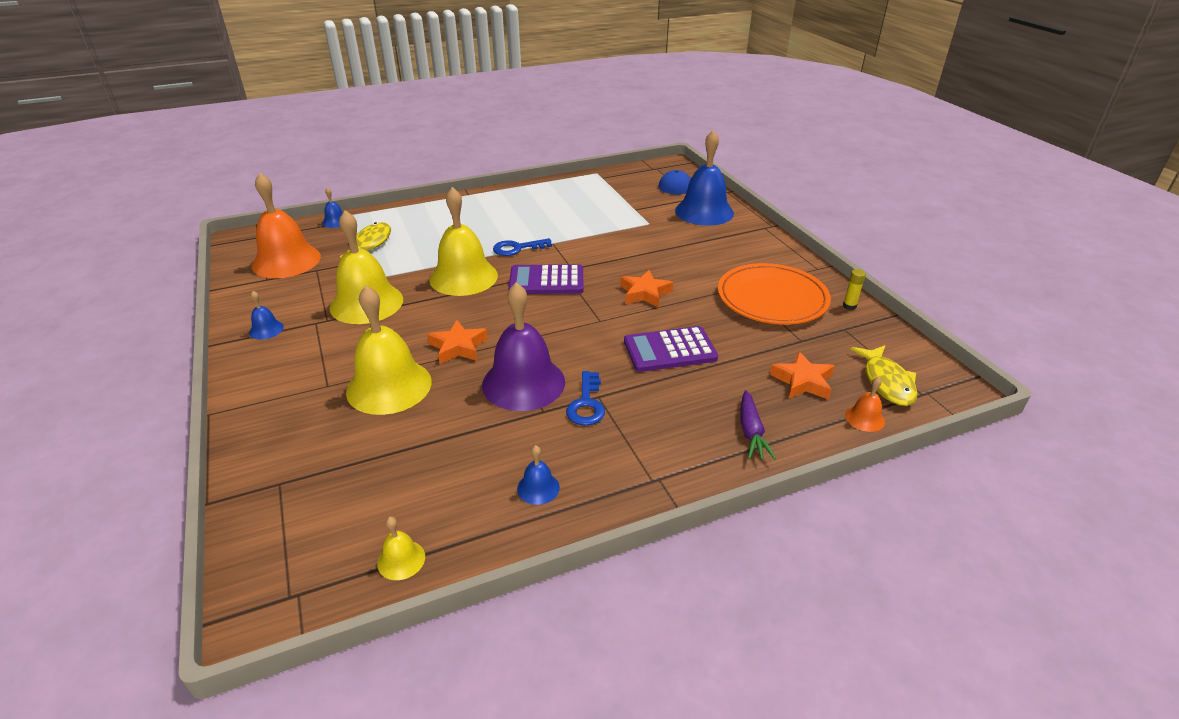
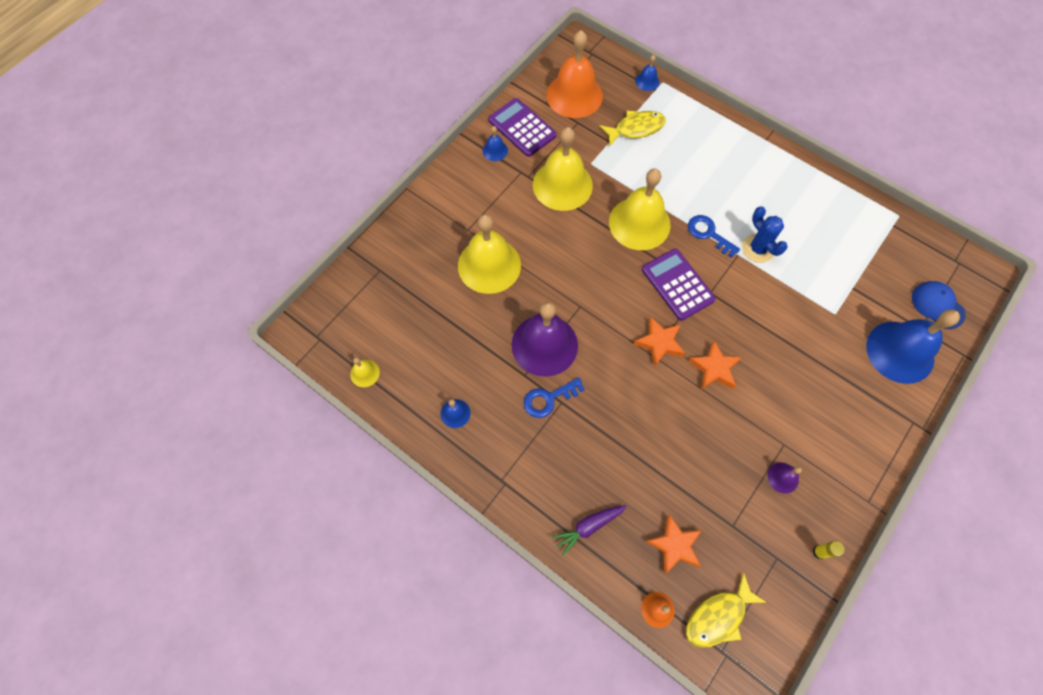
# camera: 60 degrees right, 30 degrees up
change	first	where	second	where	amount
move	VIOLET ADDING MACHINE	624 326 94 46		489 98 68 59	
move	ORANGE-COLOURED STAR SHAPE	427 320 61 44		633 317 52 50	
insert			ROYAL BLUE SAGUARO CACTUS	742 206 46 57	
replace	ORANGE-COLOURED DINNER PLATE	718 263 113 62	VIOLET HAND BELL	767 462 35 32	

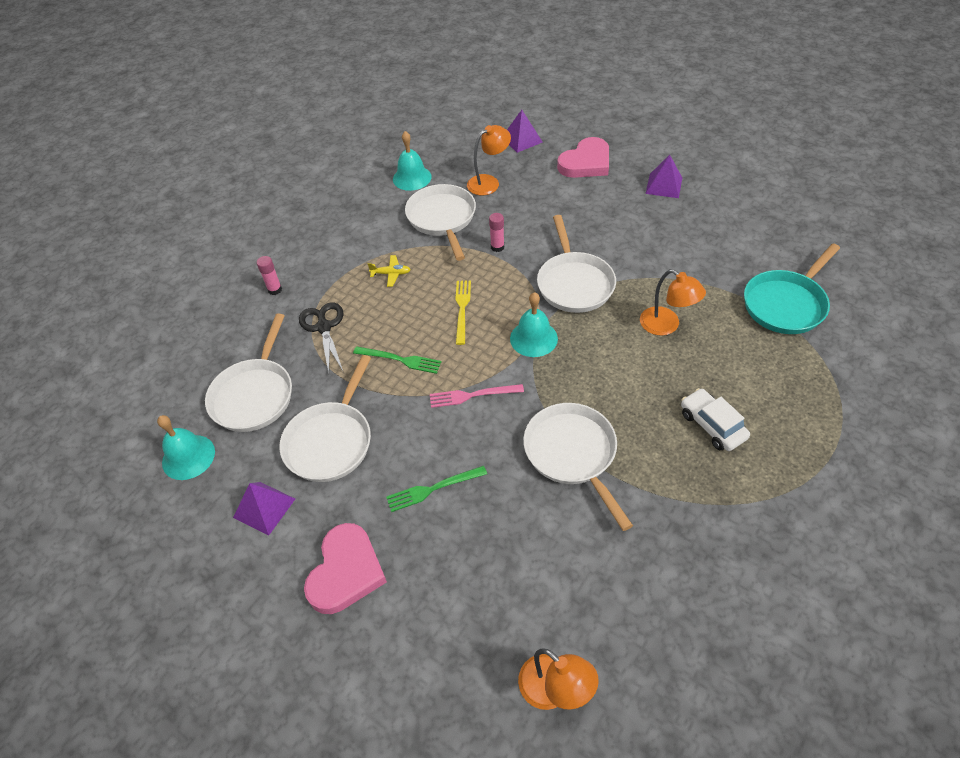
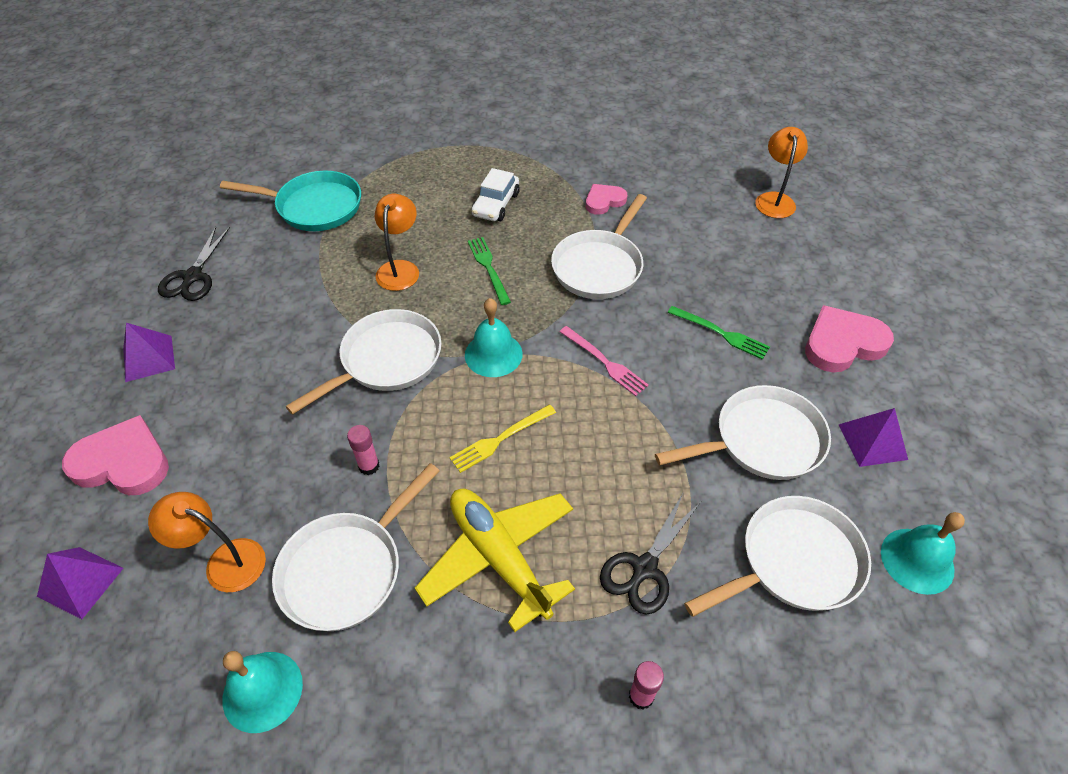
# camera: 130 degrees left, 0 degrees up
change	first	where	second	where	amount
insert			EBONY SCISSORS	158 227 72 74	
resize	YELLOW TOY PLANE	368 255 43 32		415 489 160 143	x2.46
move	LEAF-GREEN FORK	353 346 89 28		468 237 43 68	
insert			PINK LOVE HEART	586 184 41 31	

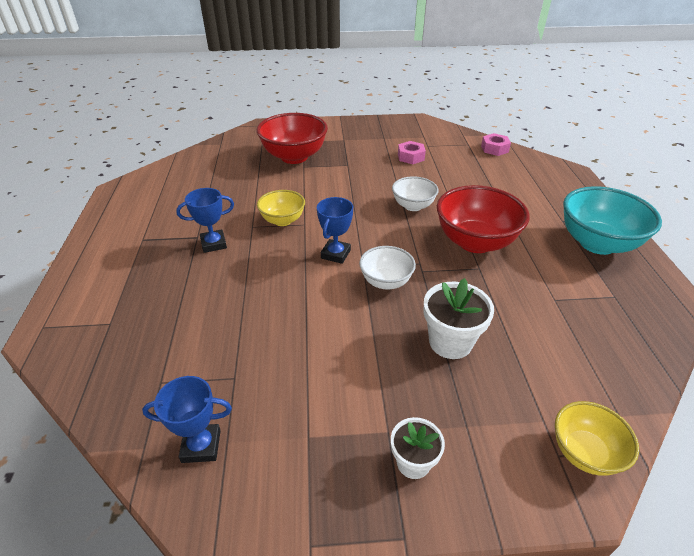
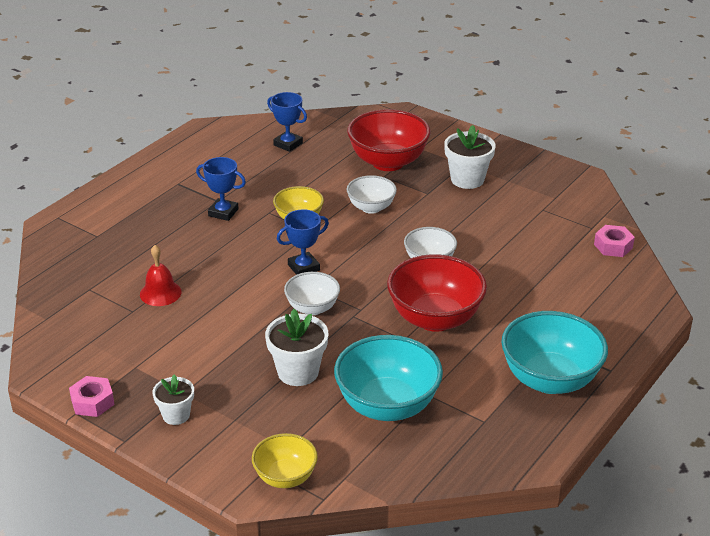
# camera: 40 degrees right, 5 degrees down
change	first	where	second	where	amount
move	PINK HEX NUT	398 141 28 23		69 376 46 41	
insert			SCARLET HAND BELL	140 245 42 61	
move	ROYAL BLUE AWARD CUP	142 376 90 87		267 92 40 60	
insert			AQUA DEEP DISH	334 335 109 86	
insert			SNOW-WHITE DEEP DISH	347 175 50 39	
insert			SNOW-WHITE POTTED PLANT	444 125 52 64	

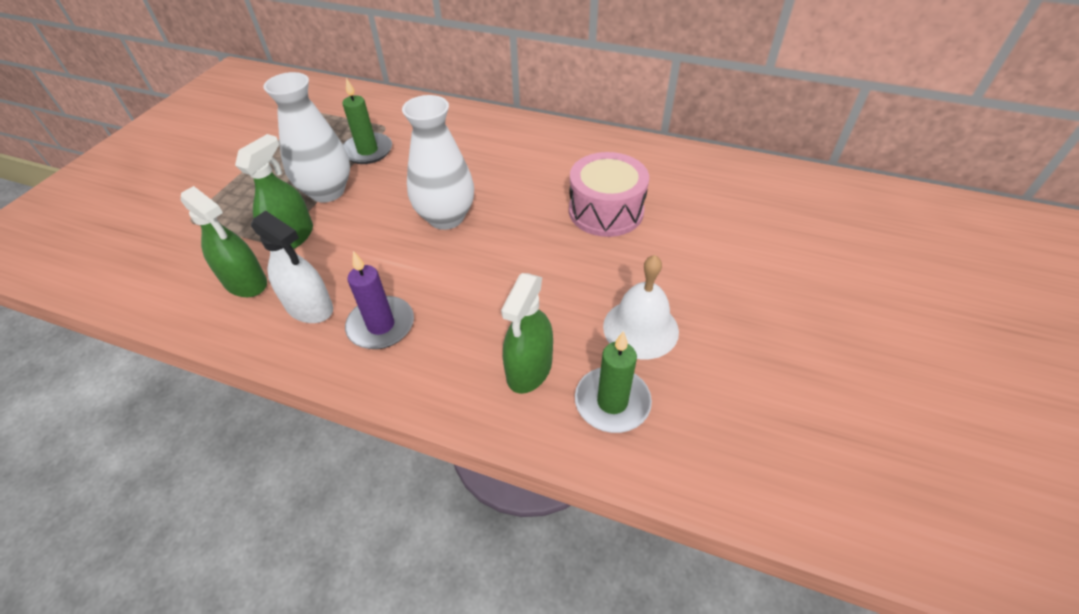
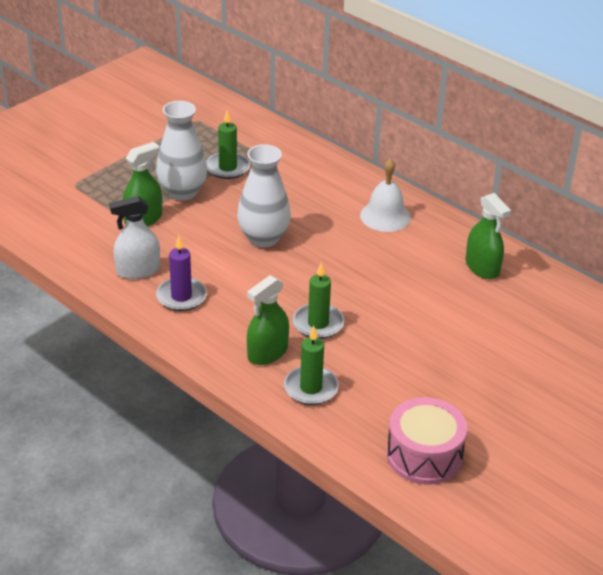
# camera: 20 degrees right, 10 degrees down
change	first	where	second	where	amount
rotate	SNOW-WHITE SPRAY CLEANER	251 211 82 112		109 196 51 83	105 degrees clockwise
insert			LEAF-GREEN PILLAR CANDLE	293 262 51 77	
move	SNOW-WHITE HAND BELL	603 255 76 105		360 158 51 74	
move	PINK SNARE DRUM	569 152 80 85		387 397 80 88	
move	LEAF-GREEN SPRAY CLEANER	181 186 86 111		466 193 45 86	

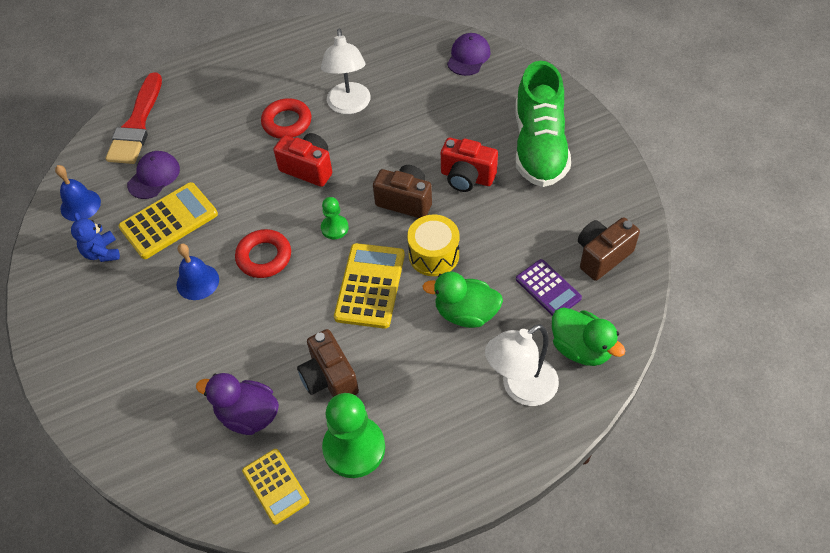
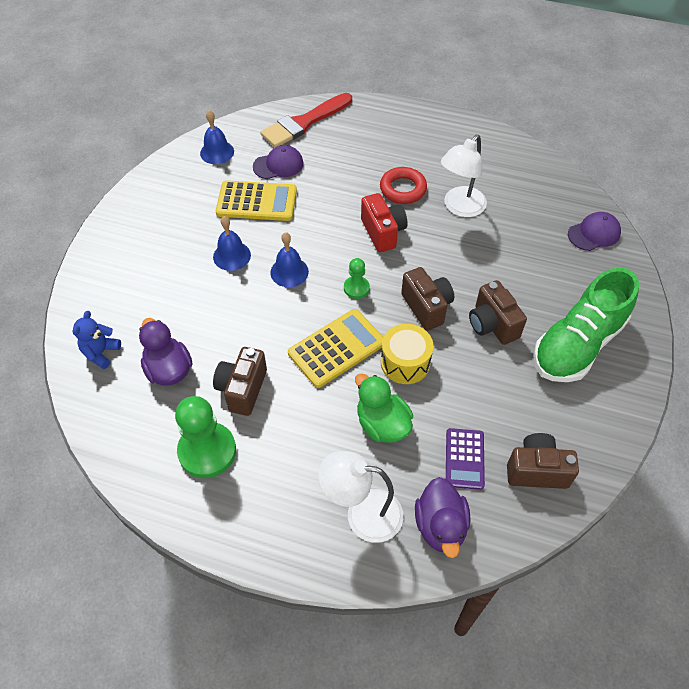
# camera: 40 degrees right, 0 degrees up
change	first	where	second	where	amount
move	ROYAL BLUE STUFFED BEAR	71 213 49 49		72 311 49 58	
replace	SCARLET HOOP	235 229 56 49	ROYAL BLUE HAND BELL	270 232 39 55	
recolor	LEAF-GREEN TOY DUCK	552 307 73 59	VIOLET TOY DUCK	415 477 55 81	
recolor	SCARLET PHOTO CAMERA	441 137 57 55	DARK BROWN PHOTO CAMERA	469 280 58 65	
delete	YELLOW ADDING MACHINE	242 449 67 76			

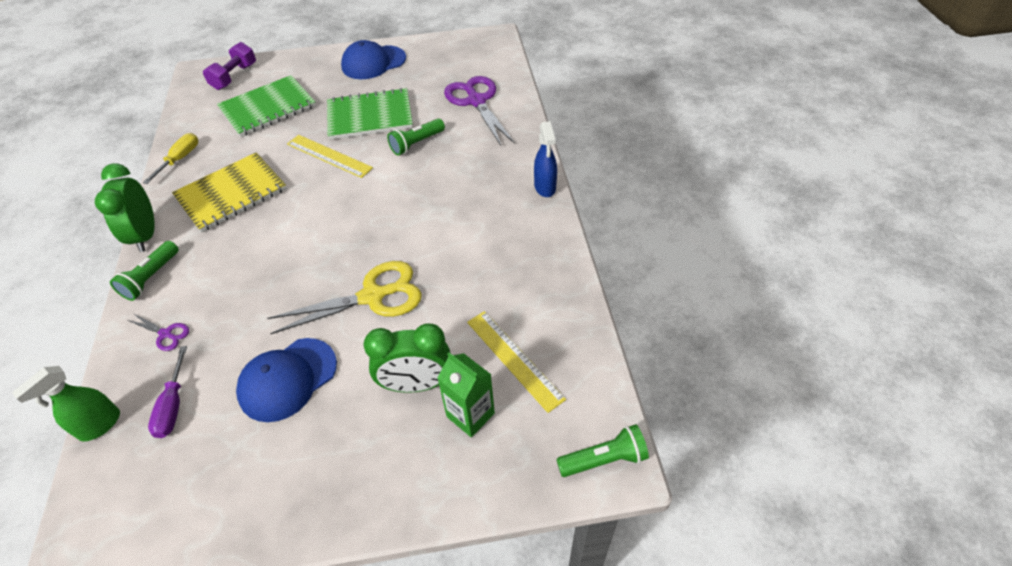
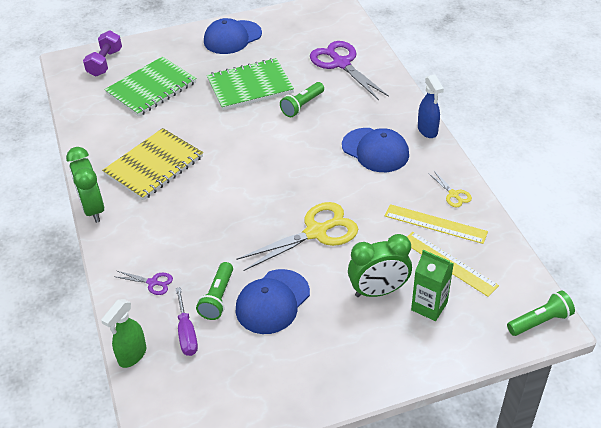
# camera: 10 degrees left, 5 degrees down
change	first	where	second	where	amount
move	LEAF-GREEN TORCH	110 241 69 60		196 262 37 58	
insert			ROYAL BLUE PEAKED CAP	342 128 67 44	
move	YELLOW STRAIGHTEDGE	287 135 86 43		385 204 103 40	
insert			YELLOW SCISSORS	428 170 44 38	
delete	YELLOW FLAT SCREWDRIVER	143 133 55 51			

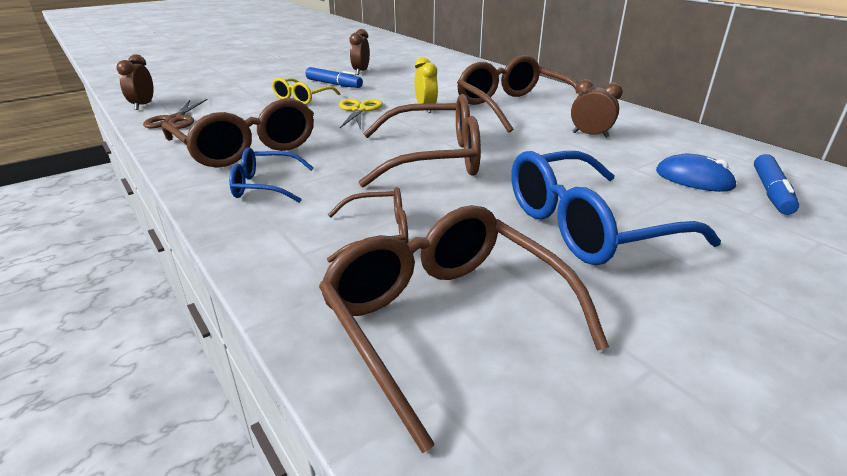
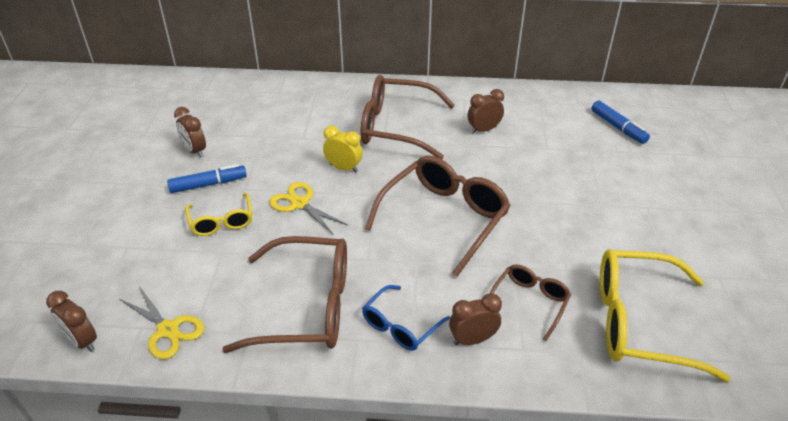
# camera: 50 degrees left, 10 degrees up
change	first	where	second	where	amount
recolor	DARK BROWN SCISSORS	143 99 65 30	YELLOW SCISSORS	119 286 85 73	
insert			DARK BROWN BEDSIDE CLOCK	449 293 53 52	
recolor	DARK BROWN SPECTACLES	319 205 290 248	YELLOW SPECTACLES	600 249 130 133	
delete	ROYAL BLUE SPECTACLES	511 151 210 114			
delete	ROYAL BLUE PC MOUSE	656 154 82 38			

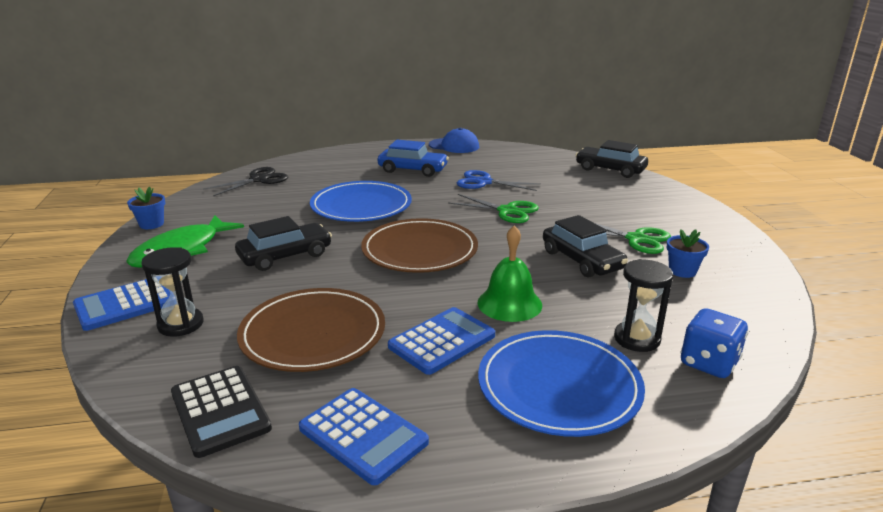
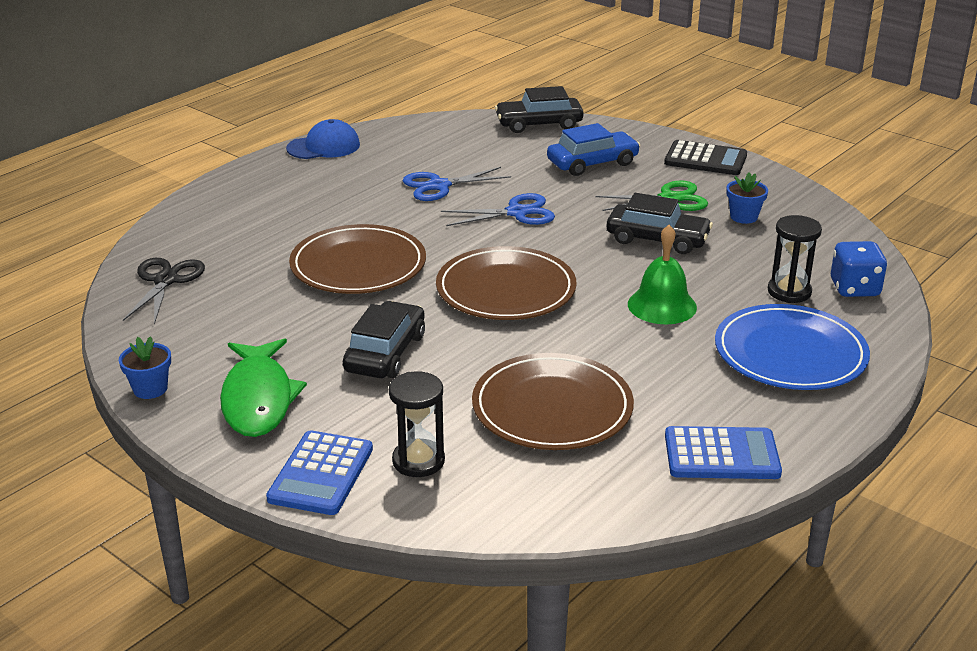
# camera: 40 degrees left, 5 degrees up
change	first	where	second	where	amount
recolor	ROYAL BLUE DINNER PLATE	310 181 102 41	DARK BROWN DINNER PLATE	289 224 137 70	
recolor	LEAF-GREEN SCISSORS	448 194 91 29	ROYAL BLUE SCISSORS	441 193 114 33	
move	ROYAL BLUE TOY CAR	378 140 71 37		547 123 93 53	
move	EBONY ADDING MACHINE	171 366 101 92		664 140 83 35	
delete	ROYAL BLUE ADDING MACHINE	388 307 107 68			

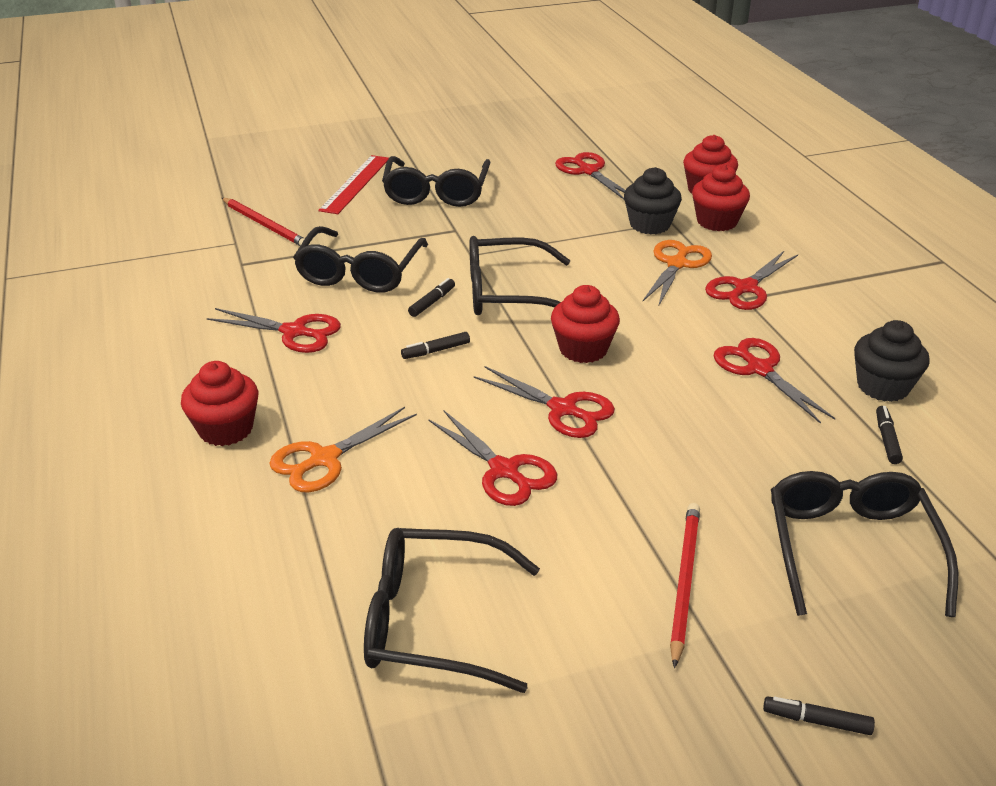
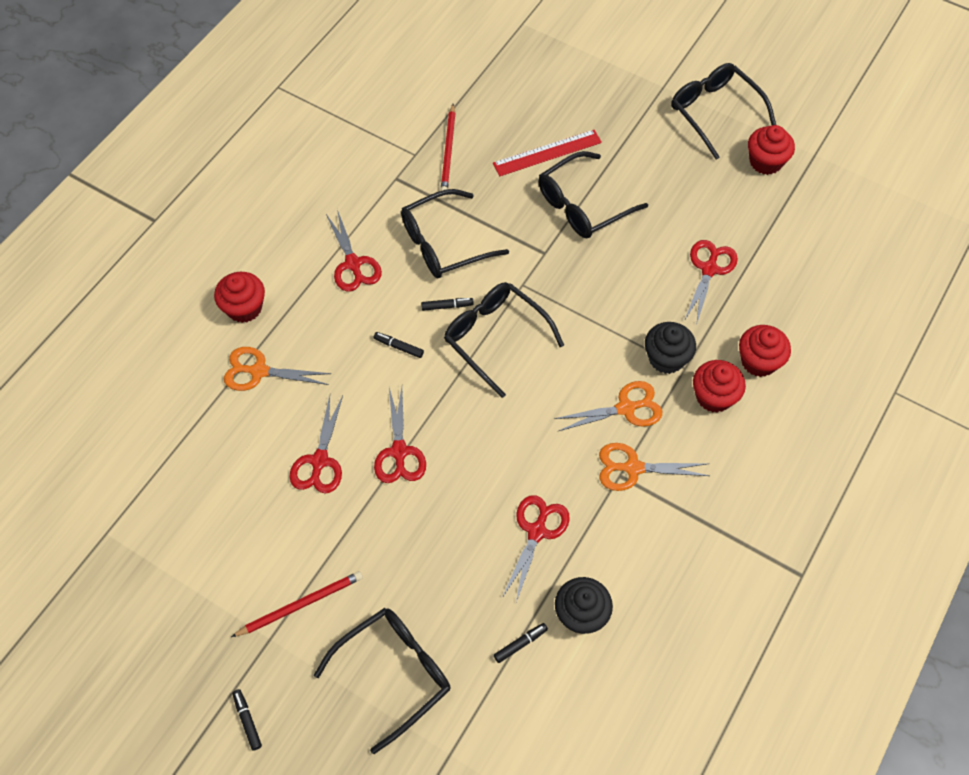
# camera: 50 degrees right, 25 degrees up
change	first	where	second	where	amount
recolor	SCARLET SCISSORS	705 251 93 59	ORANGE-COLOURED SCISSORS	599 443 110 48	
move	EBONY SPECTACLES	364 528 176 165		671 63 105 97	
move	SCARLET MUFFIN	551 285 69 78		748 125 47 50	

